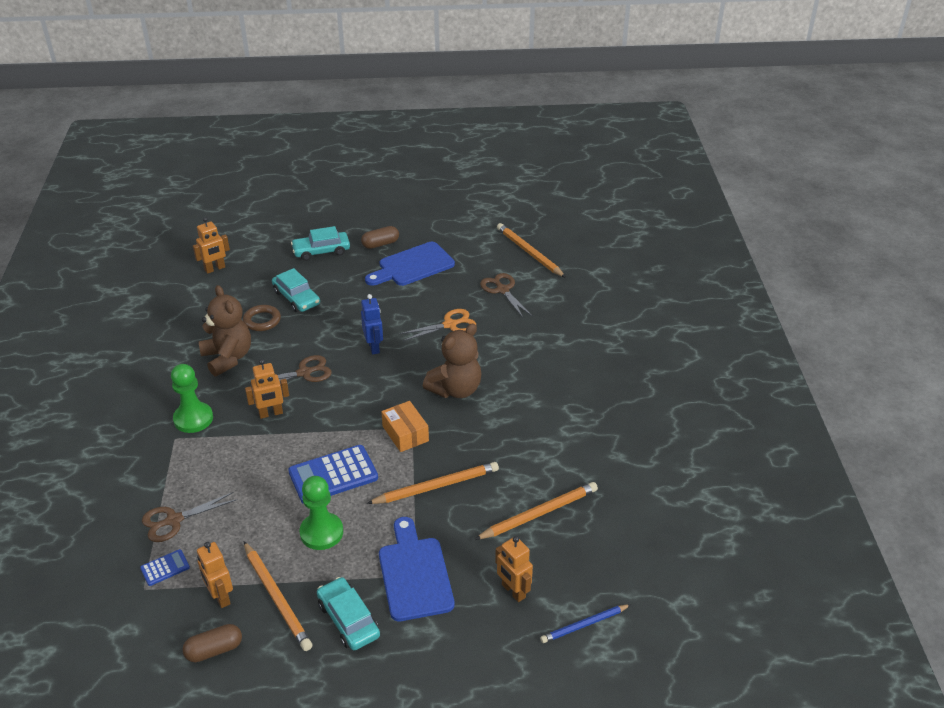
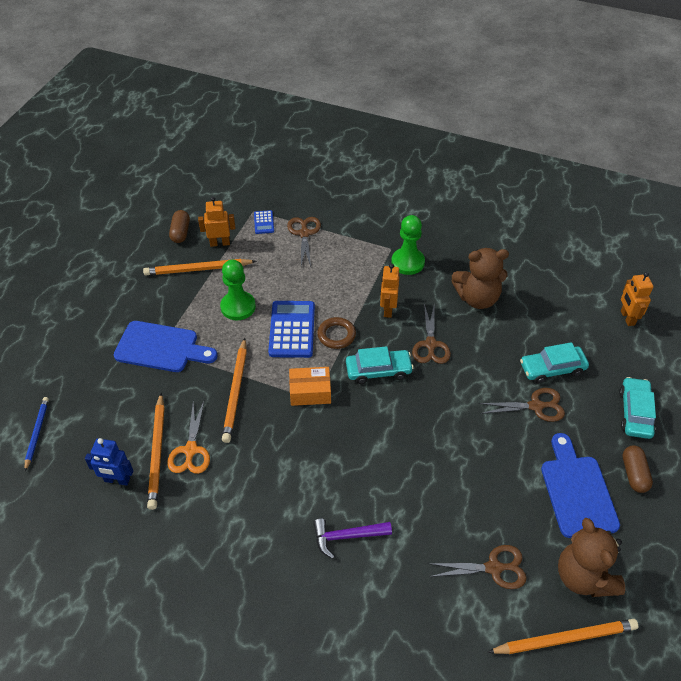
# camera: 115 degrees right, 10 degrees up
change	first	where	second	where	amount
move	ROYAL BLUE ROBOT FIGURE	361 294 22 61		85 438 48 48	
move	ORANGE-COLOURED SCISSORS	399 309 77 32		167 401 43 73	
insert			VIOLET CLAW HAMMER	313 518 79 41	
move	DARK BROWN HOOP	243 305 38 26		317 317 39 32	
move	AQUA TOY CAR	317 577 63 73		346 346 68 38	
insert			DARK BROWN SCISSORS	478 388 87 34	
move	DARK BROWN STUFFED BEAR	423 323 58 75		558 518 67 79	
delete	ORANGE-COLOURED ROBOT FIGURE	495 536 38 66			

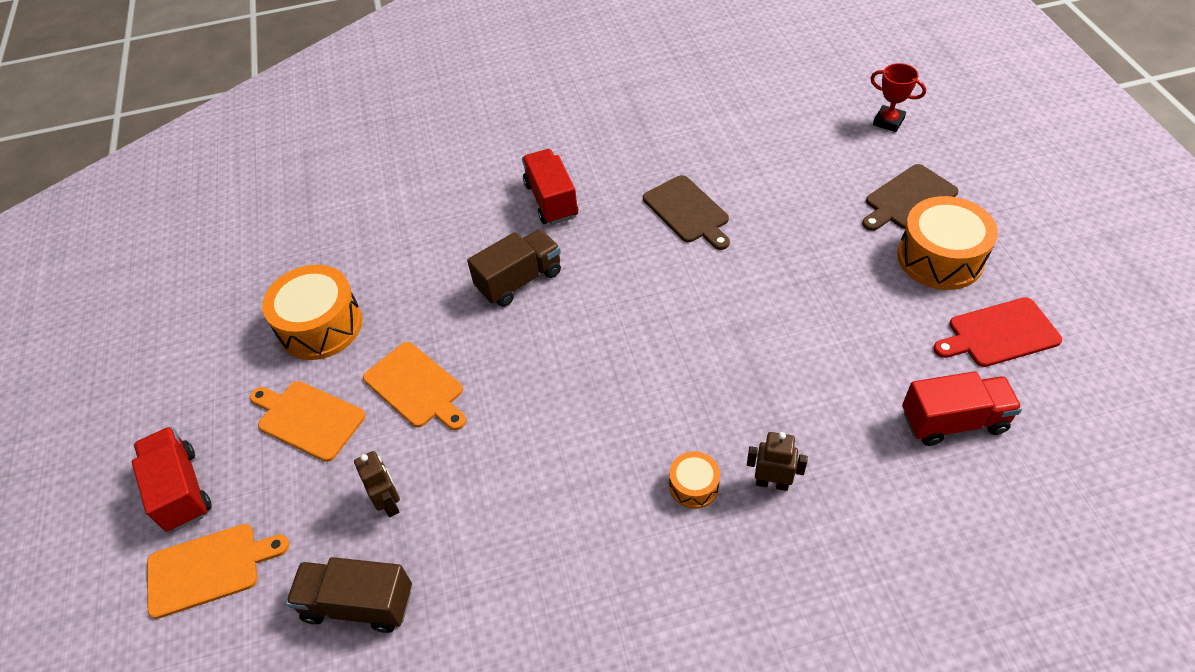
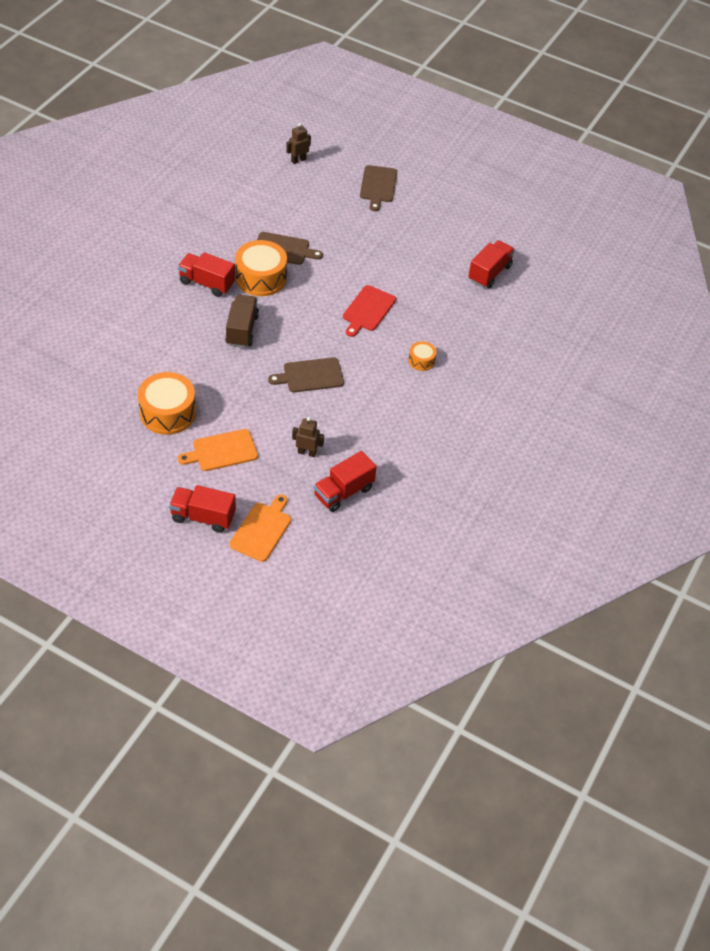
# camera: 55 degrees left, 0 degrees up
change	first	where	second	where	amount
move	ORANGE-COLOURED SNARE DRUM	897 196 101 94		235 240 52 56	
insert			DARK BROWN BREAD BOARD	268 357 76 36	
move	DARK BROWN ROBOT FIGURE	747 432 61 59		286 123 25 41	
recolor	DARK BROWN TRUCK	286 557 126 76	SCARLET TRUCK	314 451 63 61	
move	SCARLET BREAD BOARD	933 297 129 70		343 285 53 52	
delete	ORANGE-COLOURED BREAD BOARD	363 342 103 88			
delete	SCARLET AWARD CUP	870 63 56 69			

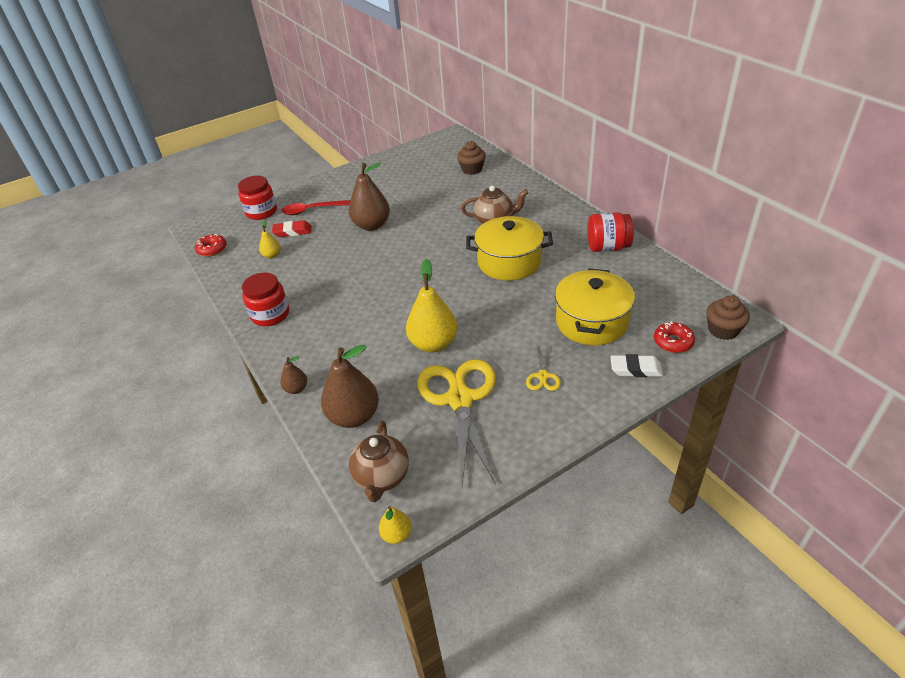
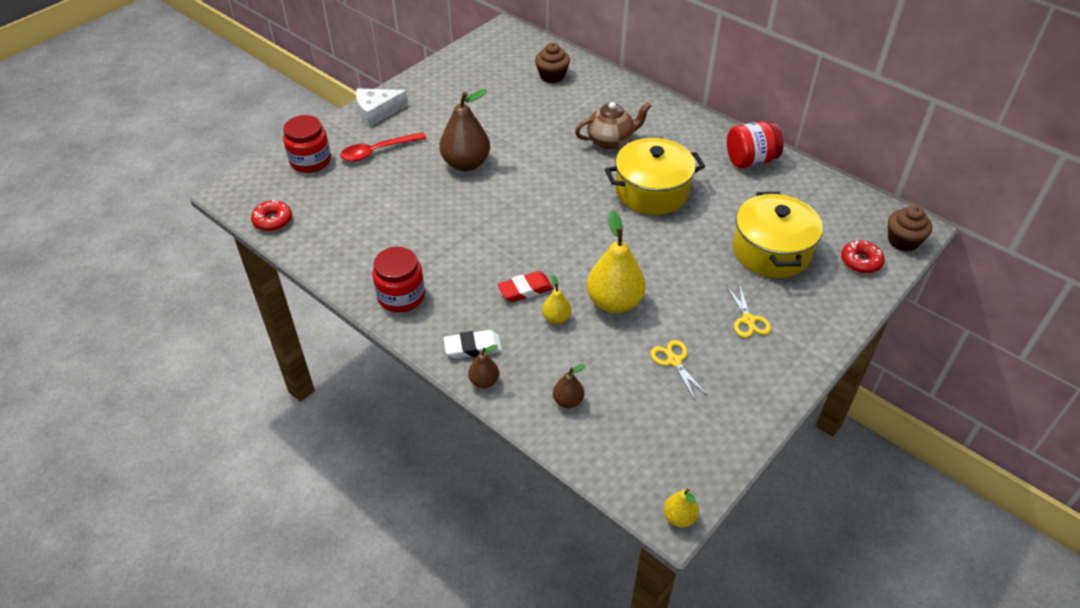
# camera: 20 degrees left, 5 degrees up
change	first	where	second	where	amount
insert			SNOW-WHITE CHEESE WEDGE	356 88 52 39	
move	SNOW-WHITE ERASER	610 354 53 23		443 330 59 29	
move	SCARLET ERASER	272 220 39 17		497 271 57 31	
move	YELLOW TOY PEAR	259 220 22 39		542 274 29 50	
resize	DARK BROWN TOY PEAR	321 345 58 83		553 364 32 44	x0.49
resize	YELLOW SCISSORS	417 359 79 126		650 340 57 60	x0.43
delete	DARK BROWN TEA POT	349 421 60 81			

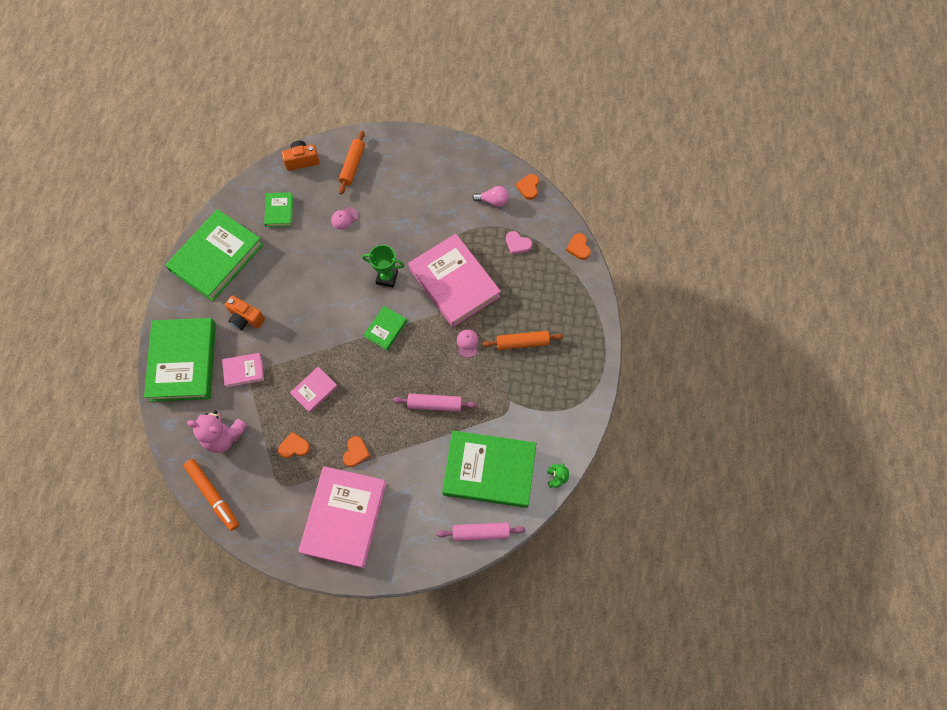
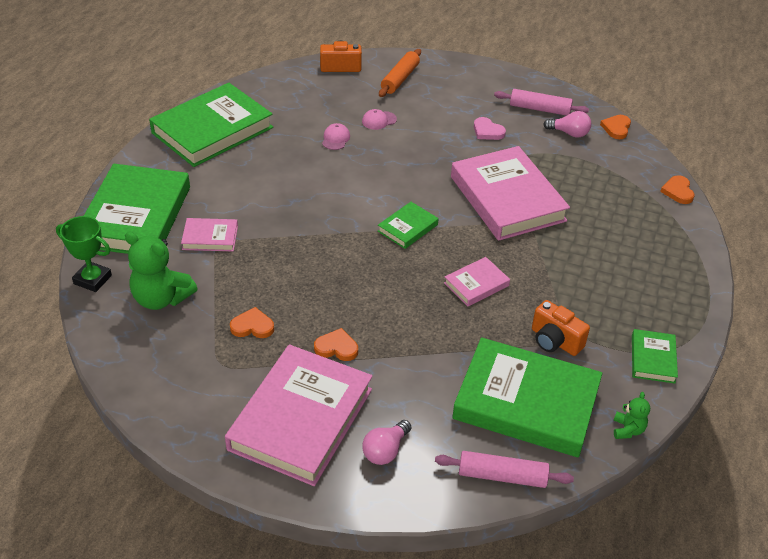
# camera: 10 degrees right, 25 degrees down
change	first	where	second	where	amount
move	LEAF-GREEN AWARD CUP	362 245 43 42		56 216 56 76	
recolor	PINK STUFFED BEAR	187 410 61 43	LEAF-GREEN STUFFED BEAR	125 232 73 78	
rotate	ORANGE-COLOURED LOVE HEART	343 436 27 31		314 328 44 33	105 degrees counterclockwise
move	PINK PEAKED CAP	457 329 22 29		322 123 28 27	
insert			PINK BULB	362 420 49 45	
move	PINK BOOK	290 367 48 46		444 257 66 50	
move	PINK LOVE HEART	506 231 26 24		474 117 32 23	
move	PINK DOUGH ROLLER	393 394 84 18		494 89 95 27	
move	ORANGE-COLOURED PHOTO CAMERA	225 295 40 35		532 300 58 56	
move	LEAF-GREEN BOOK	264 192 29 35		632 329 46 55	
delete	ORANGE-COLOURED MARKER PEN	183 459 56 72			
delete	ORANGE-COLOURED DOUGH ROLLER	482 331 82 19			

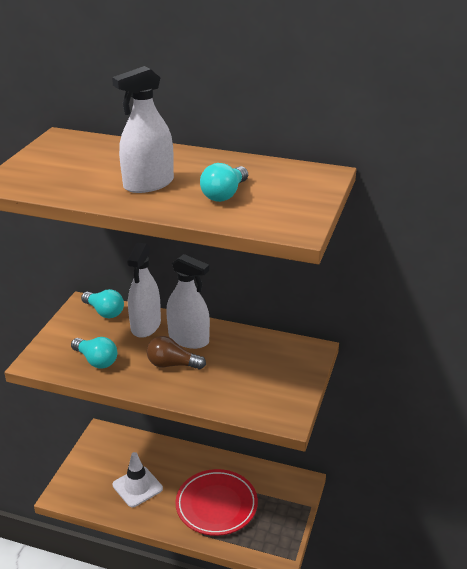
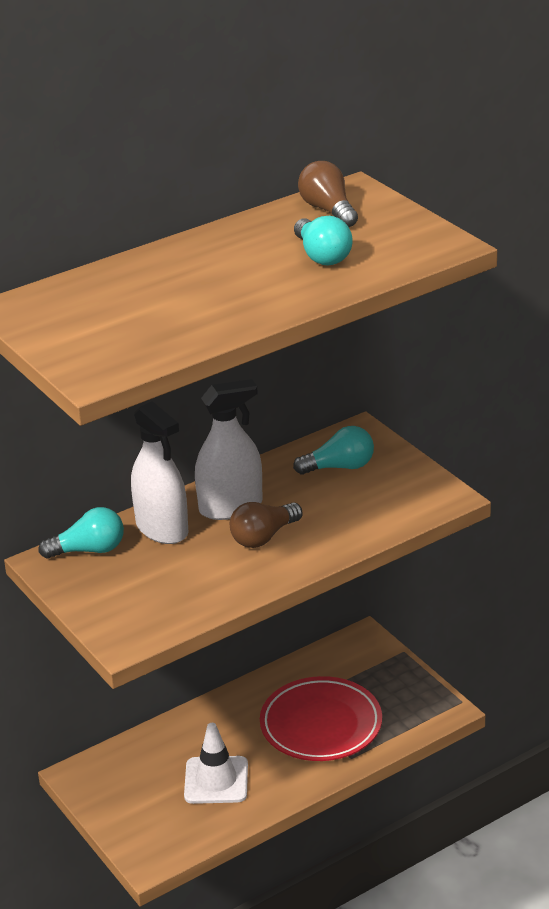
# camera: 50 degrees left, 0 degrees up
change	first	where	second	where	amount
move	AQUA BULB	71 337 46 32		293 426 81 49	
insert			DARK BROWN BULB	298 161 60 66	
delete	SNOW-WHITE SPRAY CLEANER	112 66 62 127			

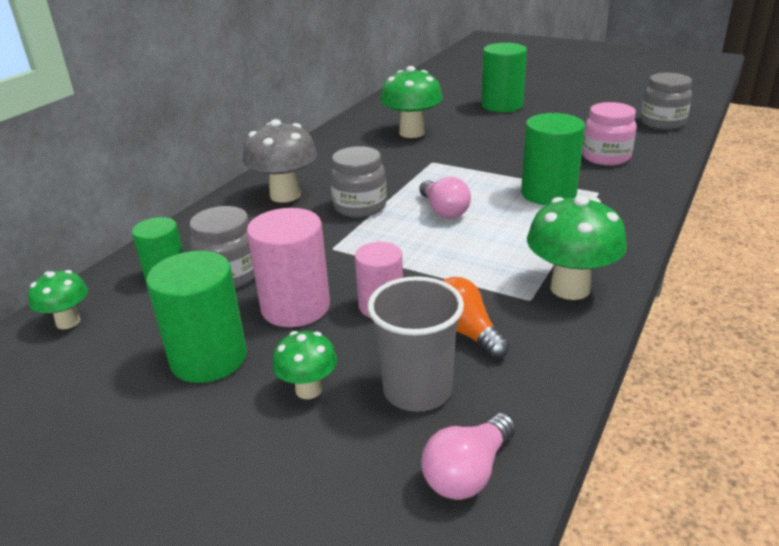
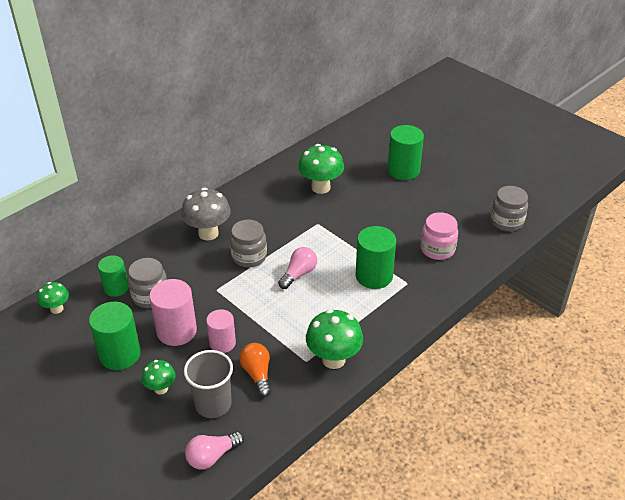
# camera: 15 degrees right, 10 degrees up
change	first	where	second	where	amount
rotate	PINK BULB	419 177 52 42		278 247 39 42	135 degrees counterclockwise

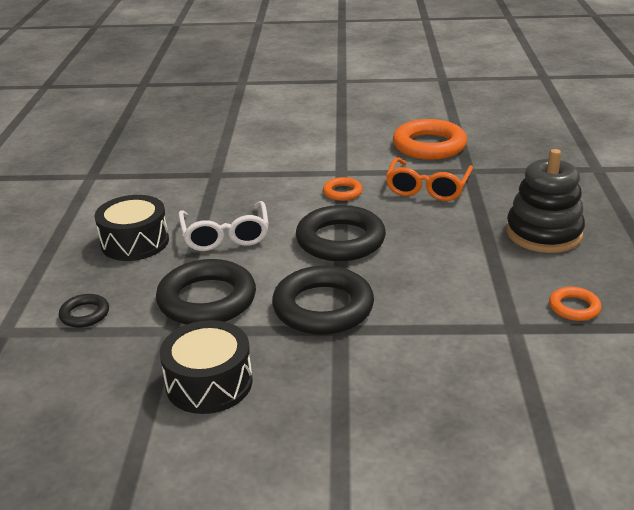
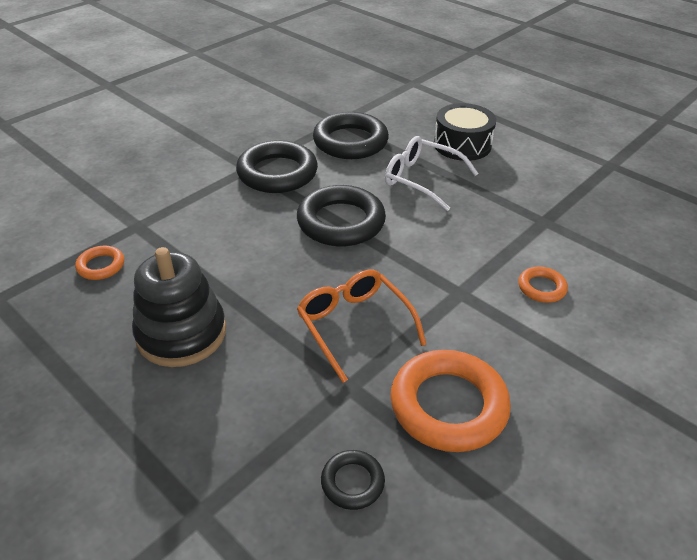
# camera: 130 degrees right, 10 degrees up
change	first	where	second	where	amount
move	EBONY HOOP	59 294 50 34		321 450 64 60	
move	ORANGE-COLOURED HOOP	323 177 40 24		518 267 50 36	
delete	EBONY SNARE DRUM	160 320 92 94			

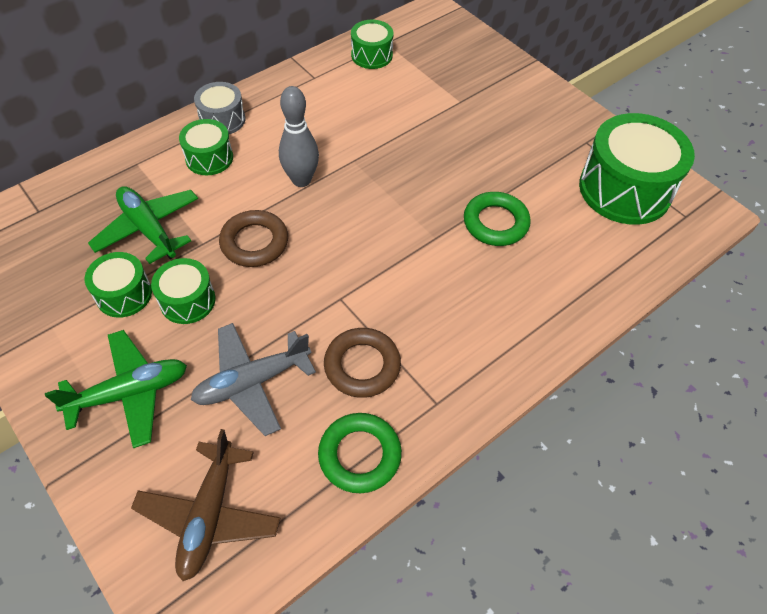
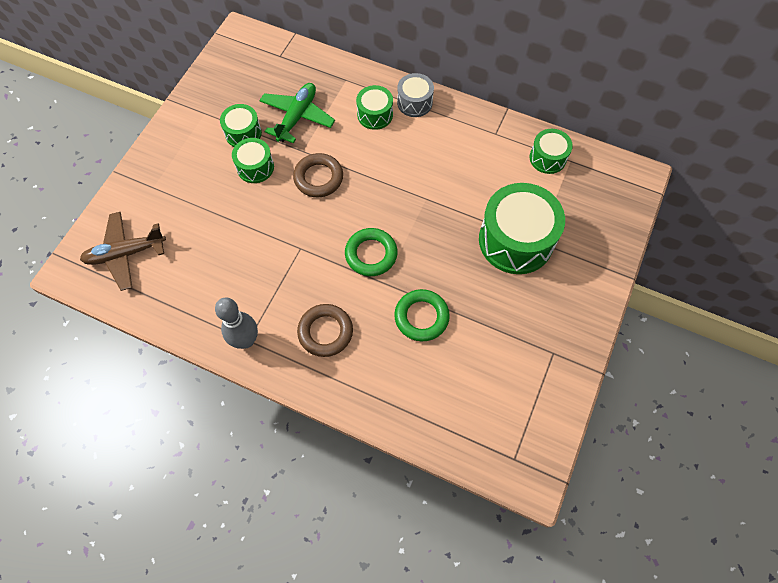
# camera: 65 degrees right, 10 degrees up
change	first	where	second	where	amount
move	ASH-GREY TENPIN	279 86 40 101		215 298 43 51	
move	DARK BROWN HOOP	324 328 77 70		297 304 56 53	
move	LEAF-GREEN HOOP	318 413 84 80		345 228 53 48	
move	LEAF-GREEN SNARE DRUM	579 113 116 112		479 183 86 91	
delete	LEAF-GREEN TOY PLANE	45 330 142 118			
delete	ASH-GREY TOY PLANE	191 323 125 113			

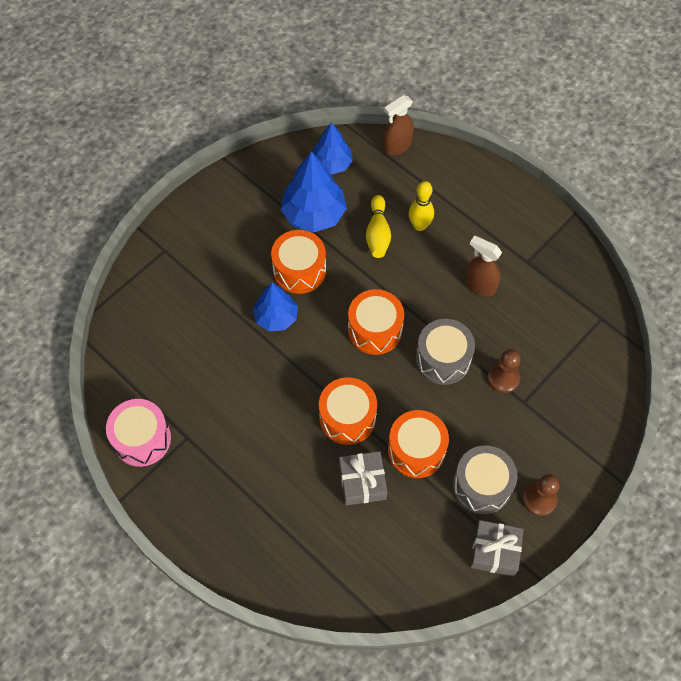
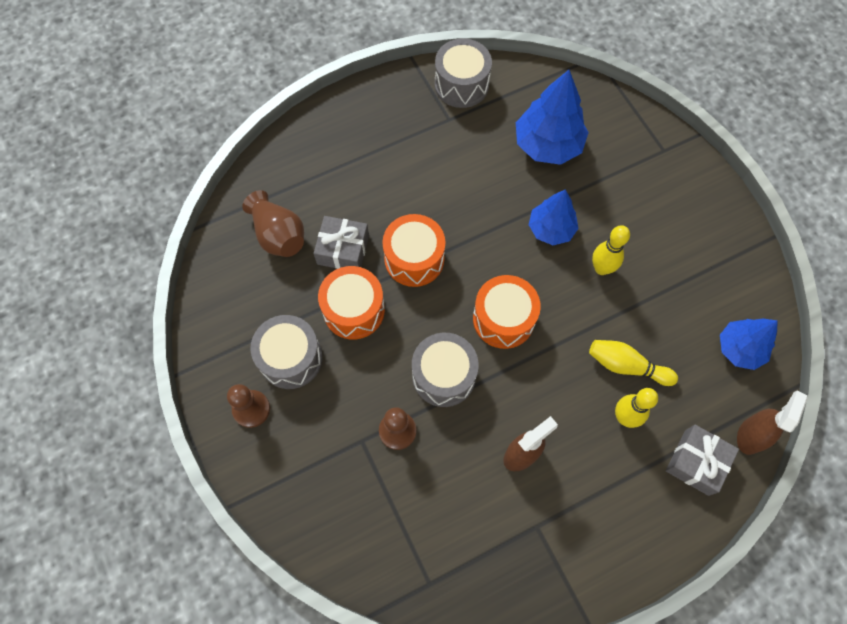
# camera: 110 degrees right, 5 degrees up
change	first	where	second	where	amount
insert			DARK BROWN VASE	242 190 62 67	
recolor	PINK SNARE DRUM	106 399 65 68	ASH-GREY SNARE DRUM	435 39 57 69	
move	ROYAL BLUE TOY TREE	281 151 66 82		516 70 73 95	
replace	ORANGE-COLOURED SNARE DRUM	271 230 55 64	YELLOW TENPIN	592 225 38 50	
move	ASH-GREY WRAPPED GIFT	470 520 54 56		666 425 73 71	
rotate	DARK BROWN SPRAY CLEANER	384 95 30 60		737 390 71 65	45 degrees clockwise

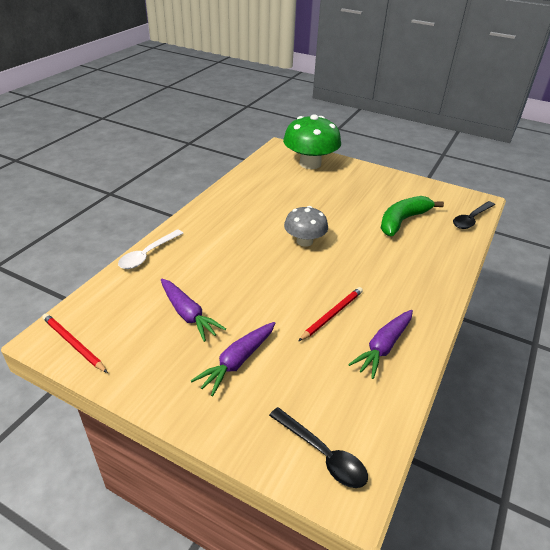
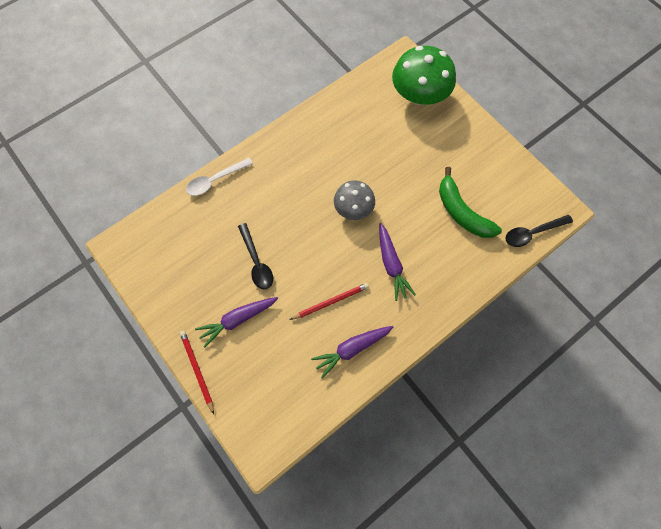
# camera: 25 degrees right, 30 degrees up
change	first	where	second	where	amount
move	SCARLET PENCIL	42 314 66 59		180 331 34 83	
move	EBONY TEASPOON	269 407 99 81		238 223 35 67	
move	VIOLET ROOT VEGETABLE	161 278 65 64		379 223 37 78	
rotate	LEAF-GREEN BANANA	381 196 63 40		439 167 63 71	105 degrees counterclockwise

